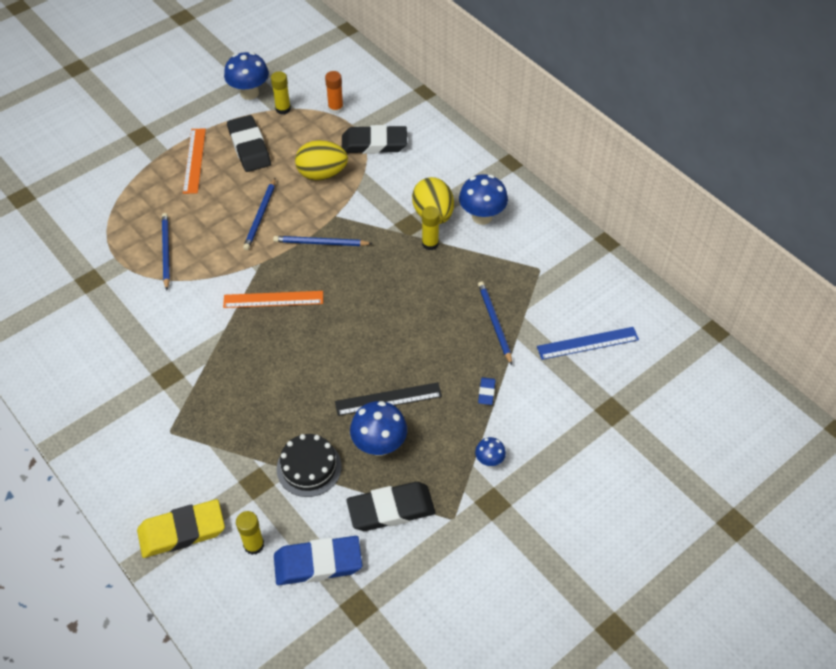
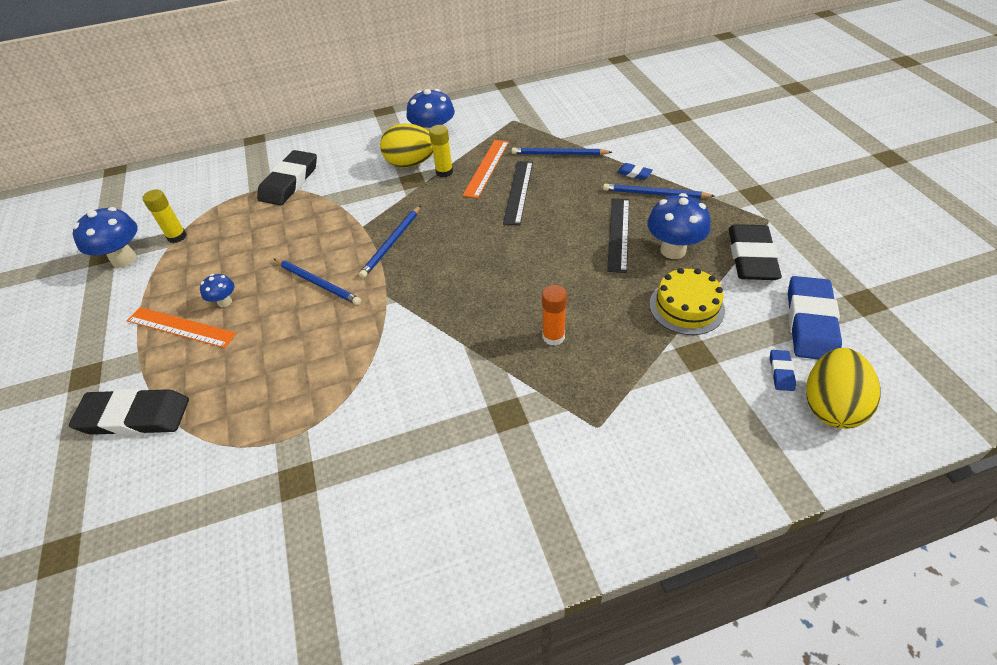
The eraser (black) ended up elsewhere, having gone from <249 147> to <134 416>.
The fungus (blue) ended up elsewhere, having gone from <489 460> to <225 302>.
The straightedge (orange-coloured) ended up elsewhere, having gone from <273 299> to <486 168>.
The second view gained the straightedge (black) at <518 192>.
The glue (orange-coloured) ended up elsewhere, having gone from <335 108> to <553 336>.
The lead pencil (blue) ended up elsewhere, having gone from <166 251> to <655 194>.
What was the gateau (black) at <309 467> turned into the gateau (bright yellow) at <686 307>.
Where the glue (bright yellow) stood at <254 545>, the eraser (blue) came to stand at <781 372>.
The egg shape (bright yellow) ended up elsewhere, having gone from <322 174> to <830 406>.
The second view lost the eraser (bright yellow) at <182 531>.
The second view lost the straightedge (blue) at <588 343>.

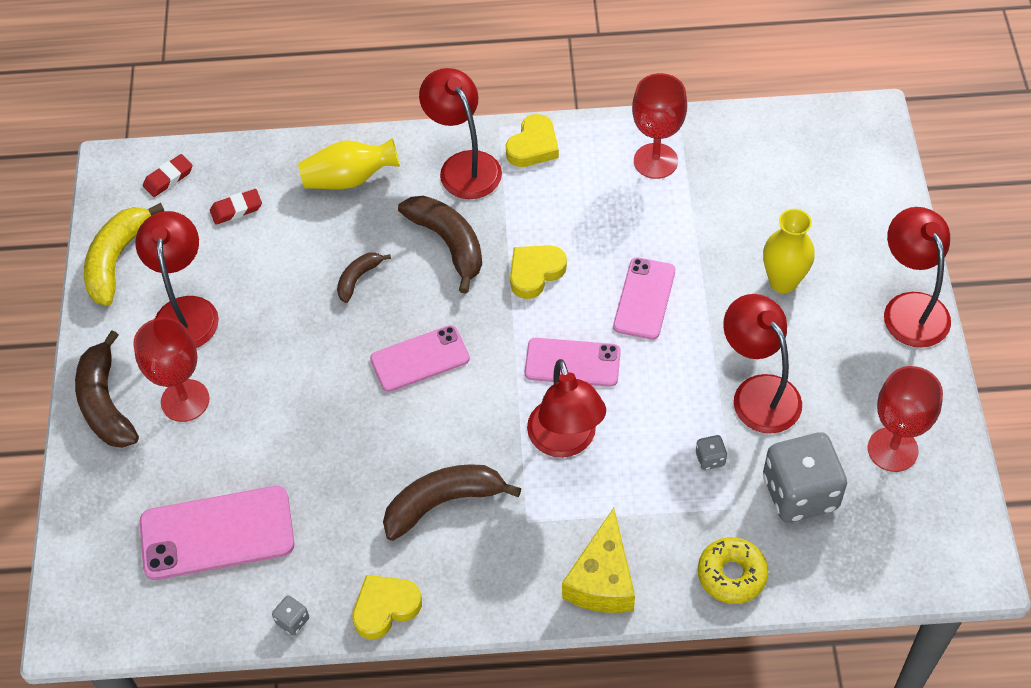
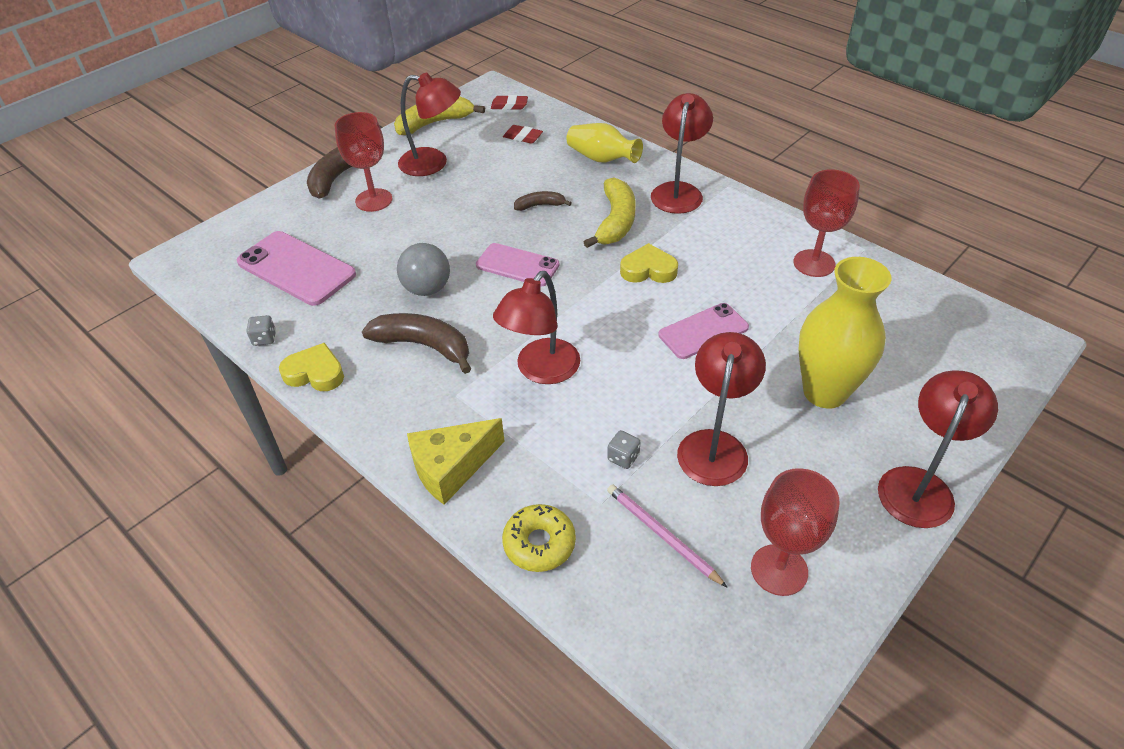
The second view gained the sphere (gray) at <427 289>.
The lamp (scarlet) at <186 311> ended up facing another way, 60 degrees clockwise from before.
What was the banana (brown) at <448 243> turned into the banana (bright yellow) at <615 222>.
Where the die (gray) stood at <800 493>, the lead pencil (rosy) came to stand at <662 535>.
The size of the flower vase (bright yellow) at <783 281> changed by a factor of 1.52.
The second view lost the heart shape (bright yellow) at <533 146>.
The second view lost the mobile phone (rosy) at <572 363>.

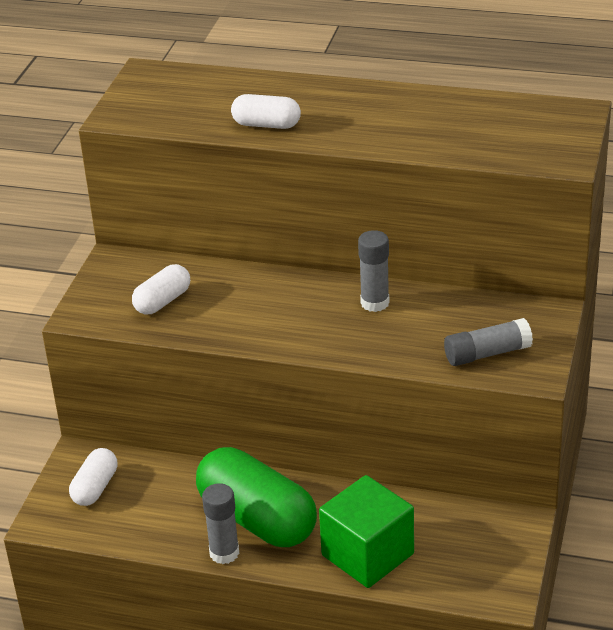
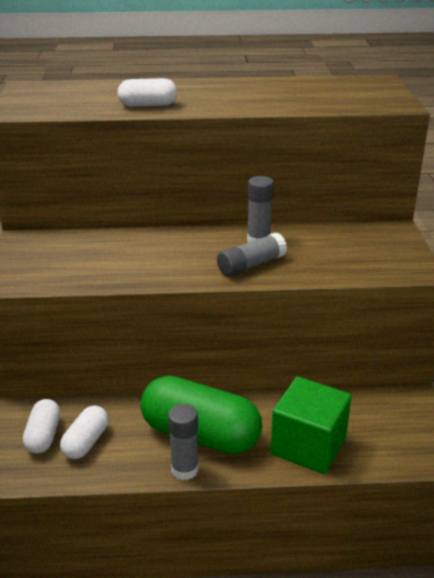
The pill (white) ended up elsewhere, having gone from <163 301> to <86 442>.
The glue (gray) ended up elsewhere, having gone from <487 354> to <251 265>.

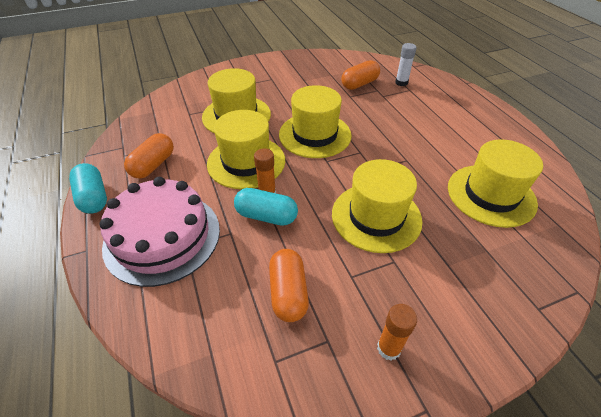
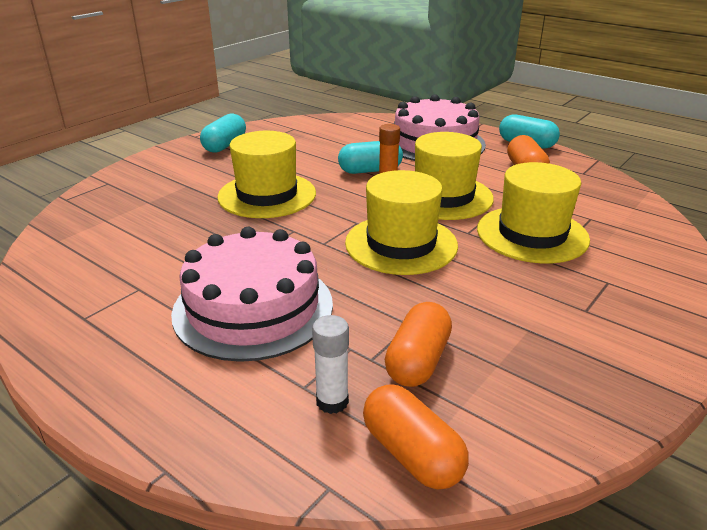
The second view gained the gateau (rosy) at <253 307>.
Where the glue (orange-coloured) stood at <388 348>, the pill (teal) came to stand at <225 145>.
The pill (orange-coloured) ended up elsewhere, having gone from <288 292> to <412 454>.
The second view lost the top hat (bright yellow) at <491 195>.

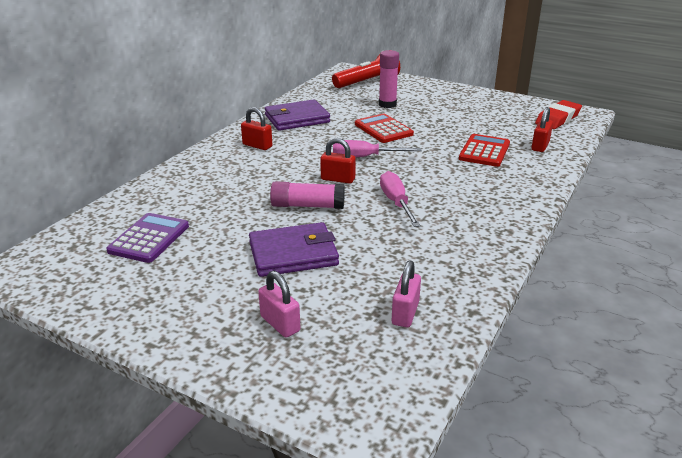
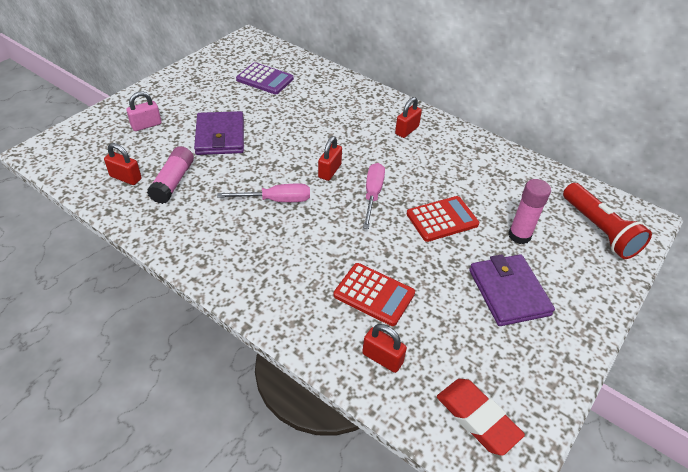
What was the padlock (rosy) at <405 313> turned into the padlock (scarlet) at <125 178>.
The glue (rosy) ended up elsewhere, having gone from <308 206> to <173 182>.
The billfold (violet) ended up elsewhere, having gone from <297 119> to <509 292>.

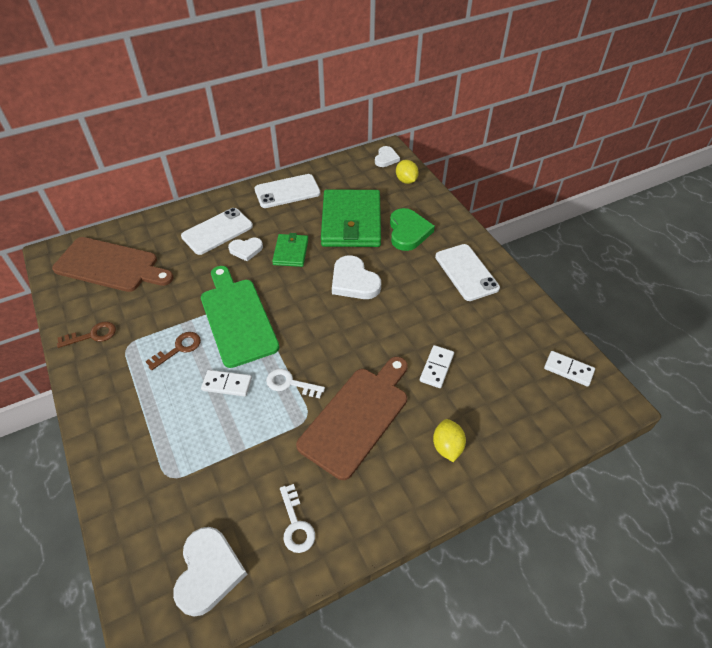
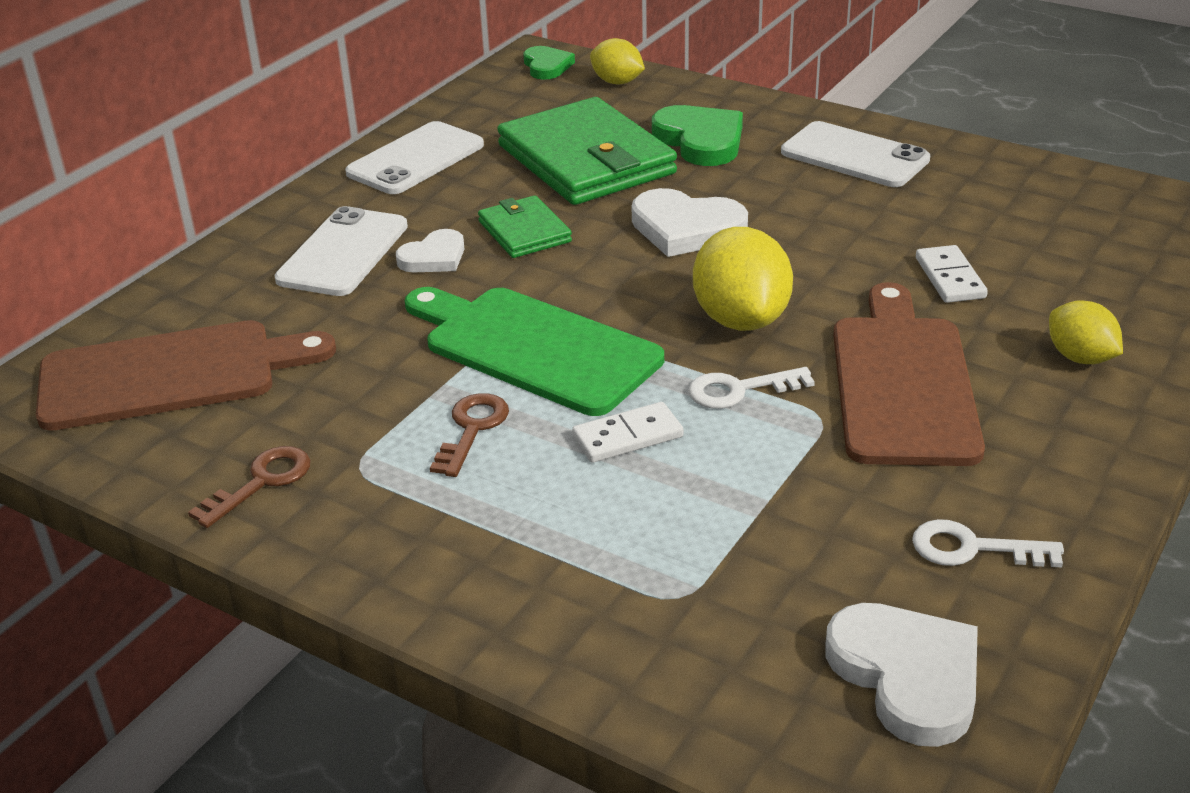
What was the heart shape (white) at <386 158> turned into the heart shape (leaf-green) at <547 66>.
The second view gained the citrus fruit (bright yellow) at <741 319>.
The latchkey (white) at <296 524> ended up facing another way, 150 degrees clockwise from before.
The second view lost the domino (white) at <568 370>.

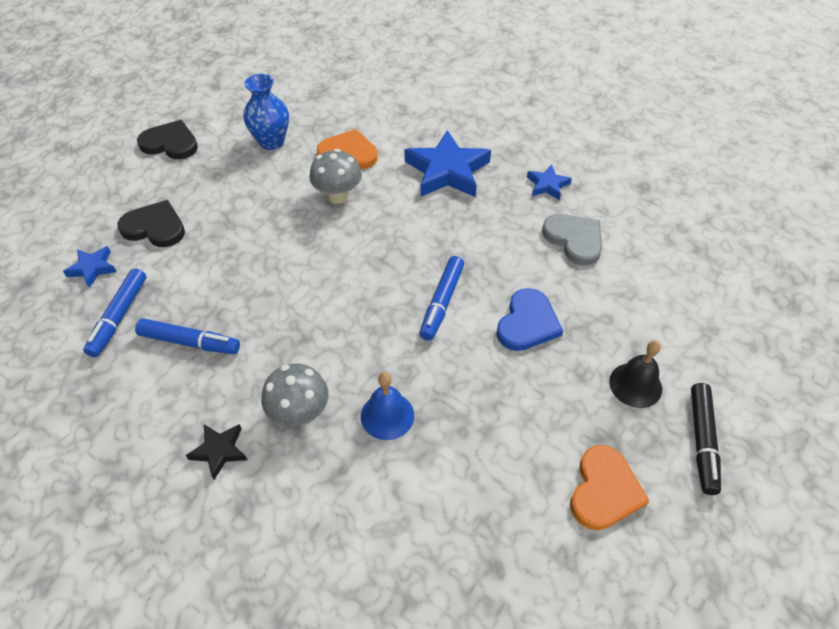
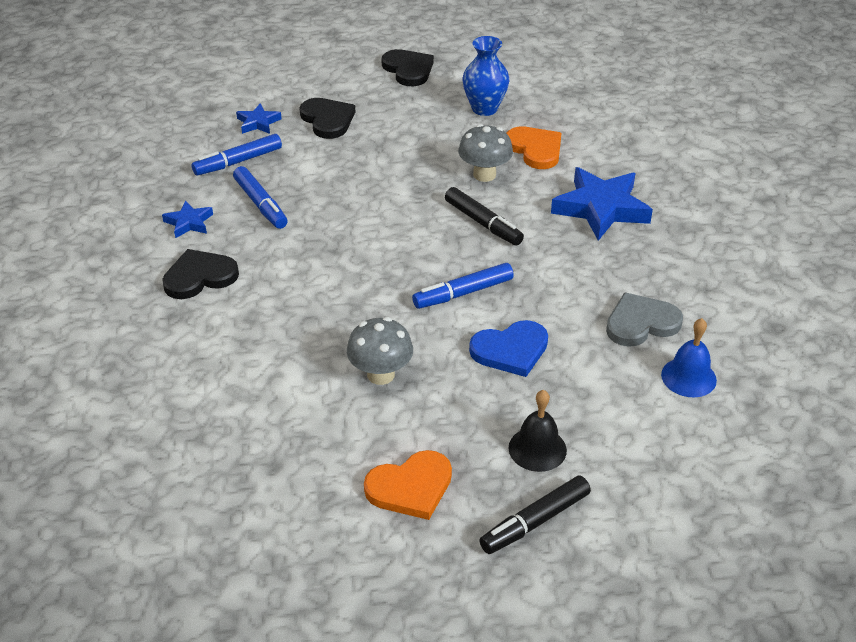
The star shape (blue) ended up elsewhere, having gone from <547 185> to <189 223>.
Where the star shape (black) stood at <219 451>, the heart shape (black) came to stand at <199 277>.
The fungus (gray) ended up elsewhere, having gone from <300 414> to <380 374>.
The second view gained the felt pen (black) at <483 223>.
The heart shape (gray) at <574 239> ended up facing another way, 120 degrees counterclockwise from before.
The school bell (blue) ended up elsewhere, having gone from <387 415> to <688 377>.

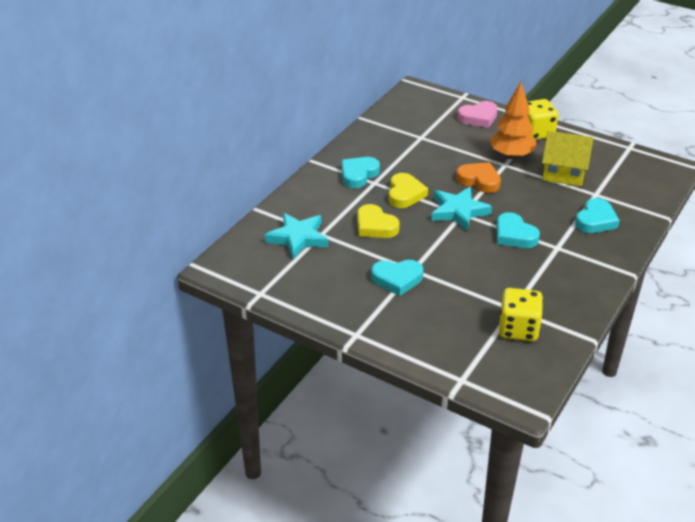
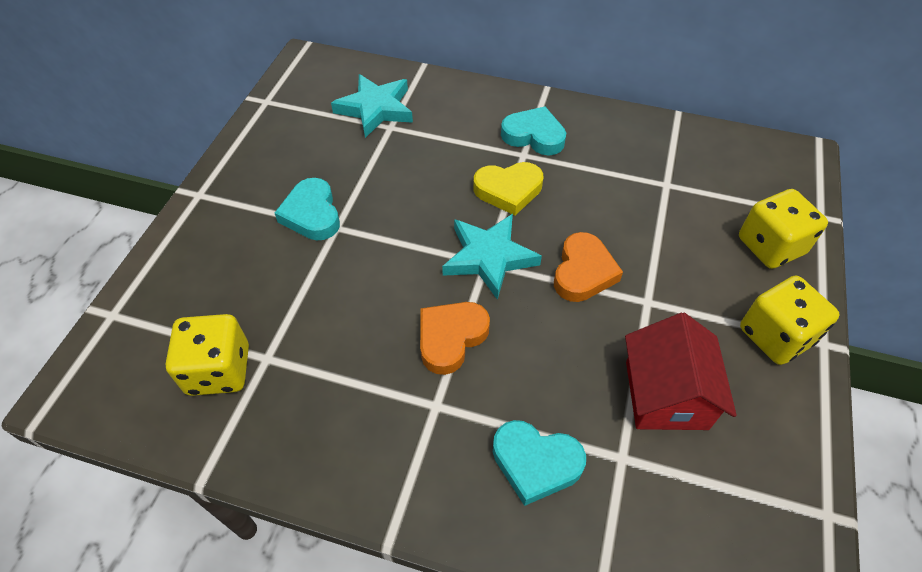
What was the heart shape (teal) at <514 235> turned into the heart shape (orange-coloured) at <451 338>.
What was the house (bright yellow) at <563 173> turned into the house (scarlet) at <666 394>.
Where the heart shape (rosy) stood at <478 117>, the die (bright yellow) came to stand at <770 246>.
The second view lost the heart shape (bright yellow) at <375 226>.
The second view lost the fir tree (orange-coloured) at <511 156>.

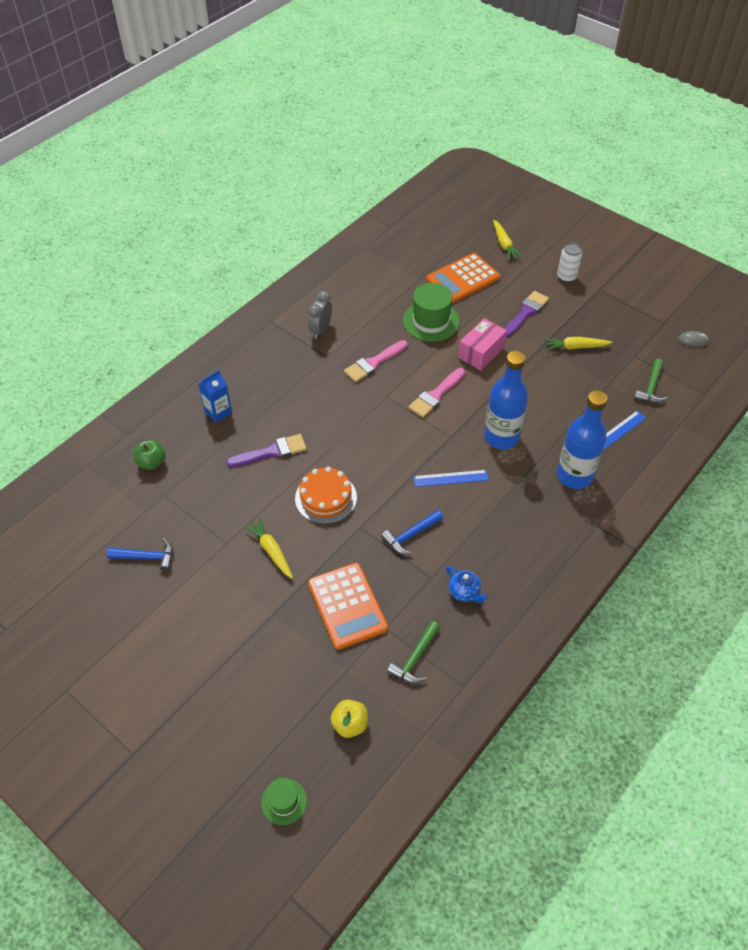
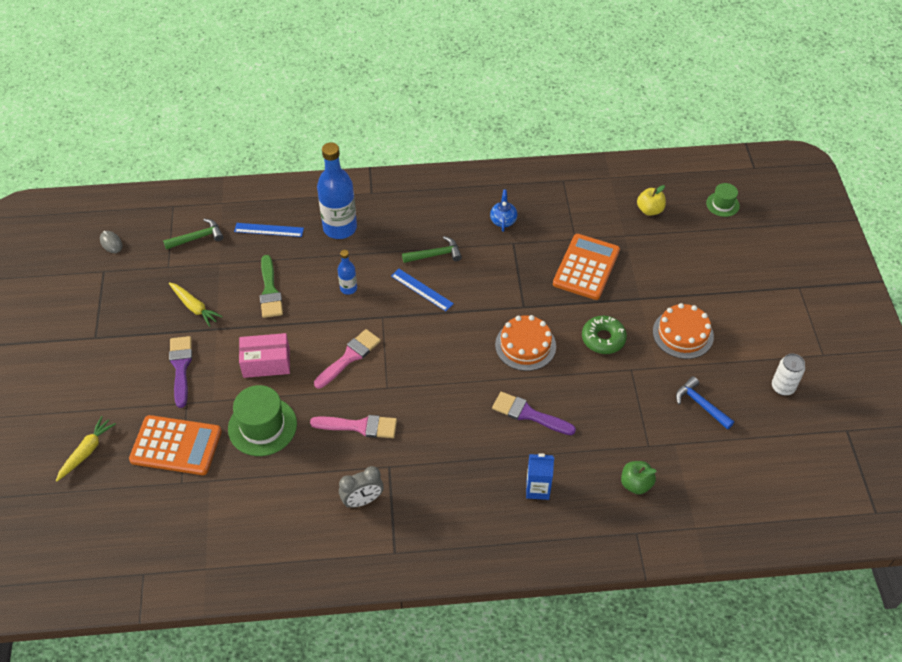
The paint brush (violet) at <526 313> ended up facing another way, 90 degrees clockwise from before.
The second view gained the paint brush (leaf-green) at <270 291>.
The paint brush (rosy) at <436 395> ended up facing another way, 45 degrees counterclockwise from before.
The size of the flask (blue) at <501 437> changed by a factor of 0.48.
The carpenter's hammer (leaf-green) ended up elsewhere, having gone from <415 658> to <435 255>.
Where the root vegetable (bright yellow) stood at <271 551>, the donut (leaf-green) came to stand at <603 339>.
The second view gained the gateau (orange-coloured) at <683 334>.
The can (white) ended up elsewhere, having gone from <566 277> to <782 387>.
The second view lost the carpenter's hammer (blue) at <411 535>.

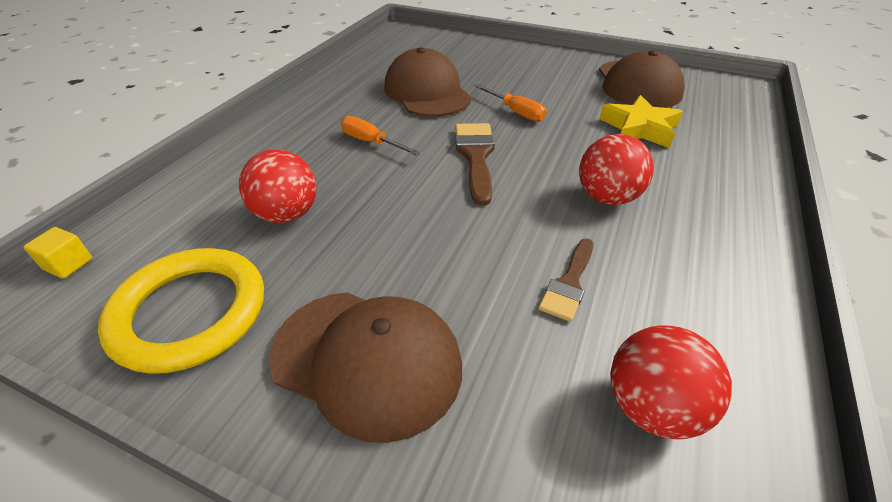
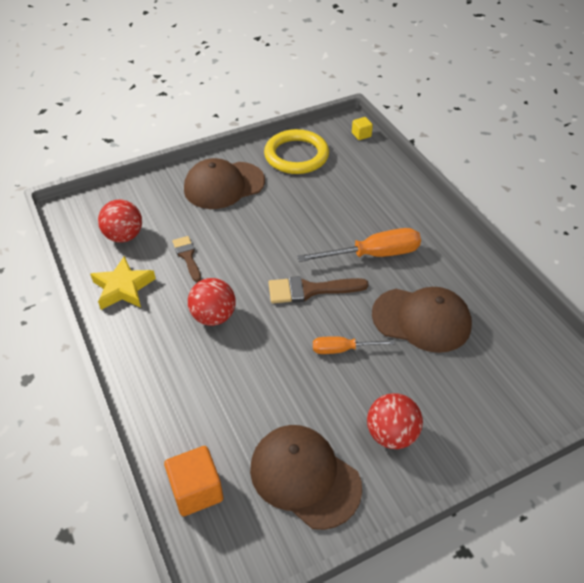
The star shape (bright yellow) ended up elsewhere, having gone from <639 128> to <123 288>.
The second view gained the cube (orange-coloured) at <196 490>.
The paint brush (brown) at <476 156> ended up facing another way, 135 degrees clockwise from before.
The size of the screwdriver (orange-coloured) at <371 142> changed by a factor of 1.71.
The sphere (scarlet) ended up elsewhere, having gone from <287 214> to <391 434>.

